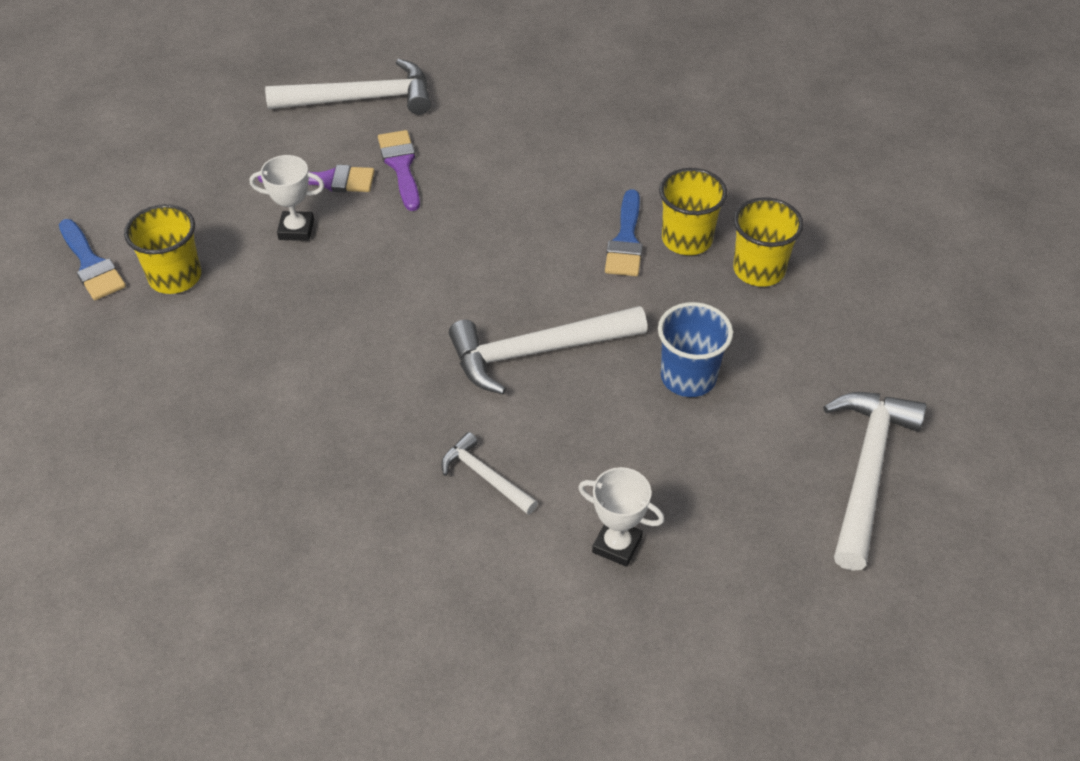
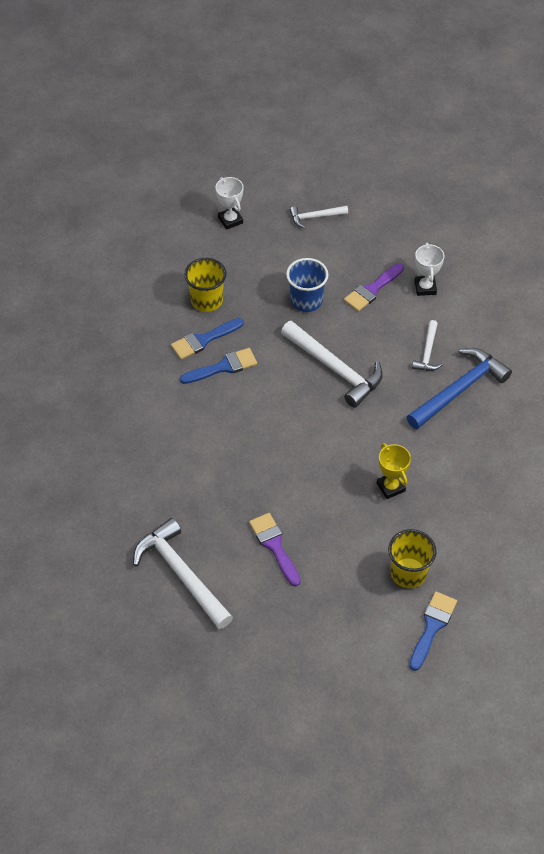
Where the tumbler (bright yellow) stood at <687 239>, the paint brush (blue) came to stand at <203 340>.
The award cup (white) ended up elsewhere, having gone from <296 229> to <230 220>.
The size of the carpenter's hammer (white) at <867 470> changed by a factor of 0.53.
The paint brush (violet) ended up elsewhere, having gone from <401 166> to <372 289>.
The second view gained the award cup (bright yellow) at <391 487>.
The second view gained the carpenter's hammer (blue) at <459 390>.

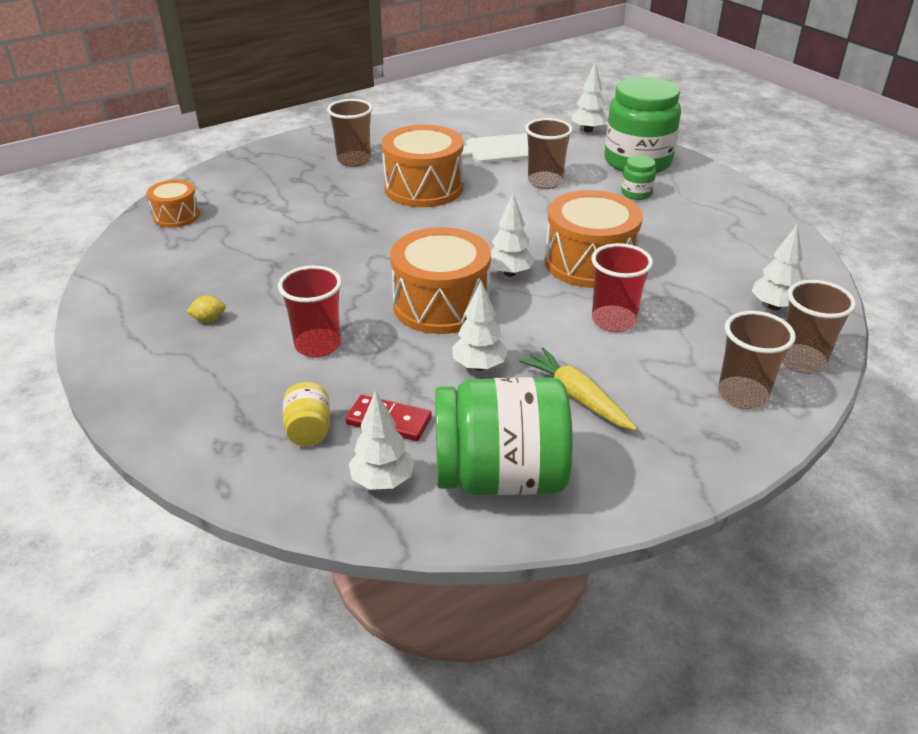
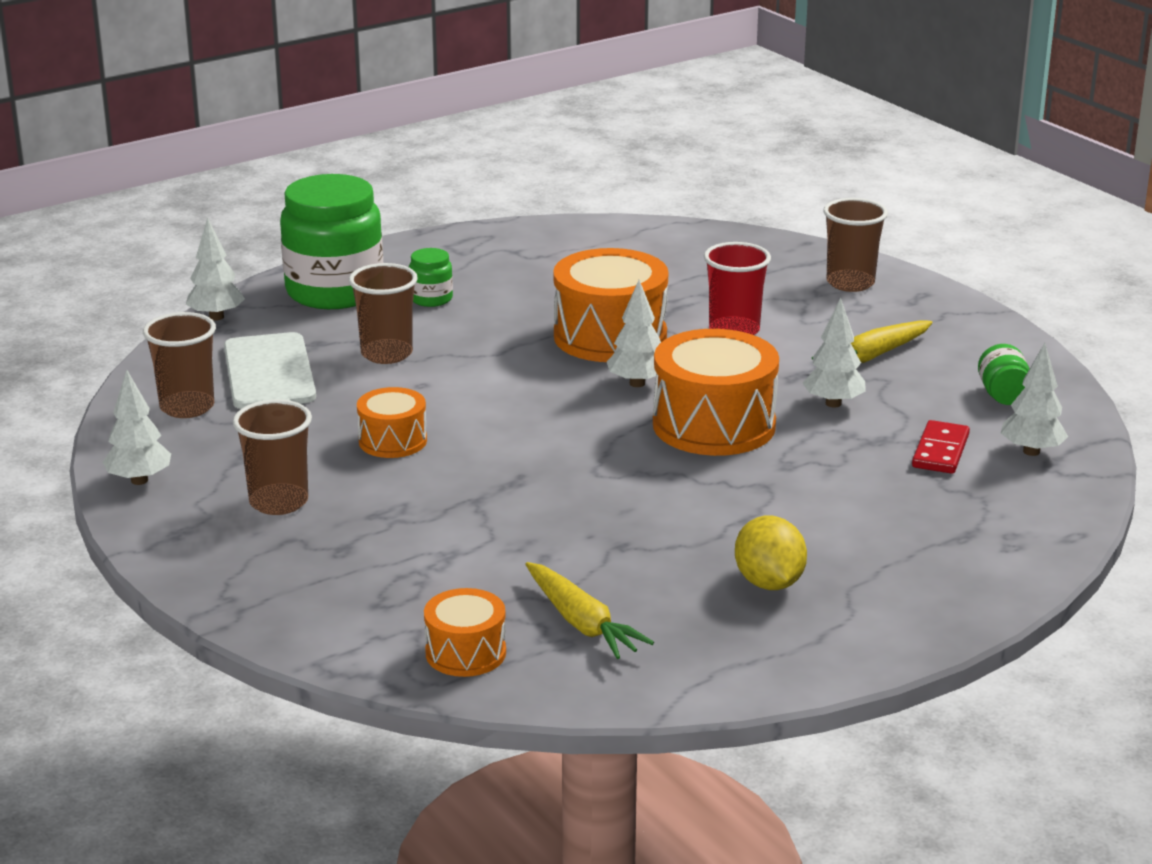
The fir tree (white) ended up elsewhere, having gone from <774 306> to <139 480>.
The tumbler (brown) ended up elsewhere, having gone from <801 361> to <187 407>.
The size of the drum (orange-coloured) at <423 188> changed by a factor of 0.55.
The second view gained the root vegetable (bright yellow) at <581 623>.
The size of the citrus fruit (bright yellow) at <209 319> changed by a factor of 1.89.
The size of the jar (leaf-green) at <500 476> changed by a factor of 0.43.
The second view lost the tumbler (scarlet) at <317 345>.
The second view lost the jar (bright yellow) at <309 430>.

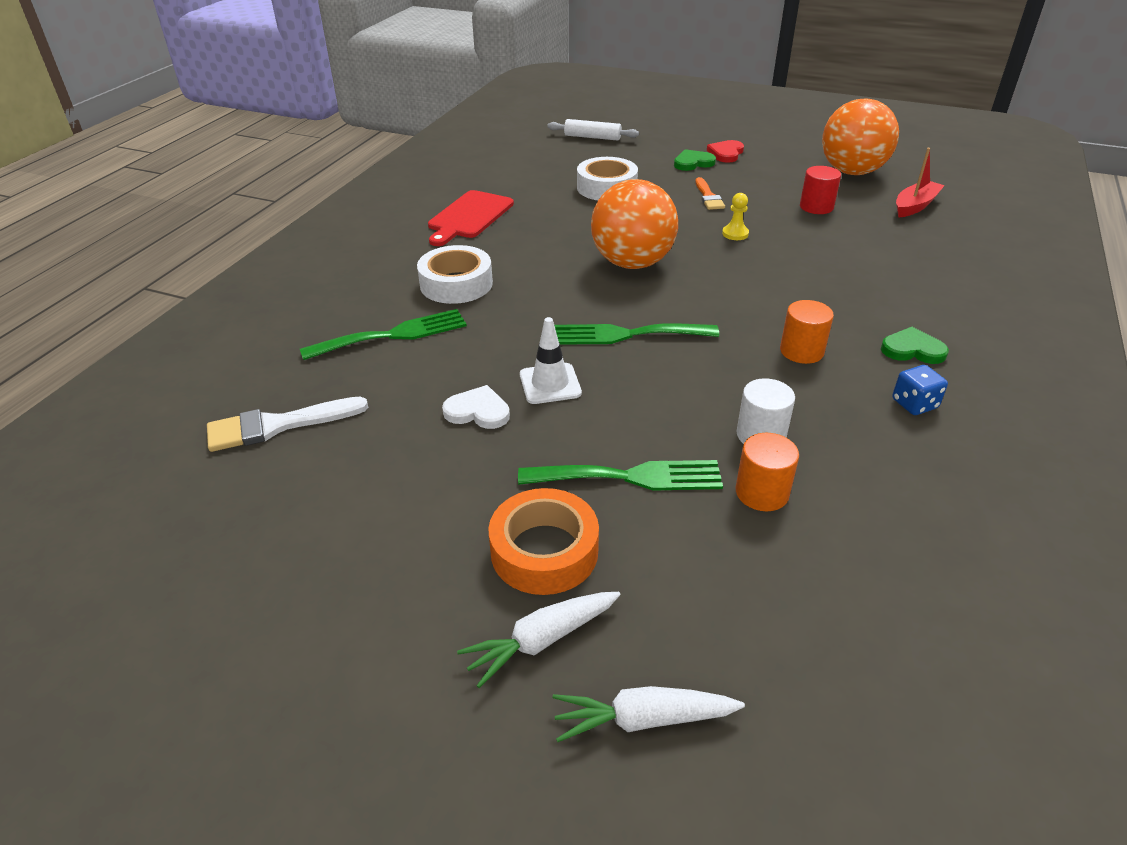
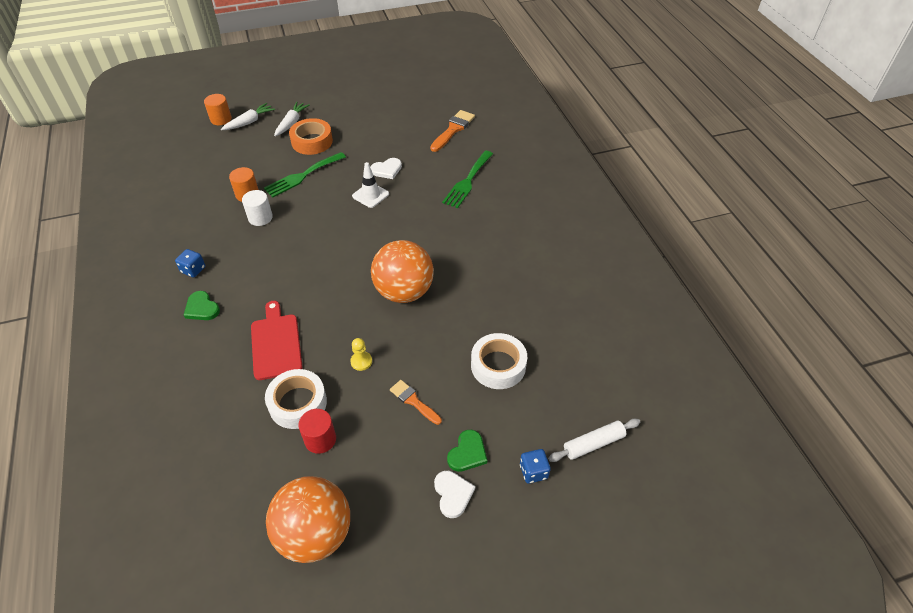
The heart shape (leaf-green) at <912 349> ended up facing another way, 75 degrees clockwise from before.
The cylinder (orange-coloured) ended up elsewhere, having gone from <801 351> to <221 119>.
The bread board (scarlet) ended up elsewhere, having gone from <469 217> to <276 343>.
The roll of tape (white) ended up elsewhere, having gone from <456 284> to <298 403>.
What was the paint brush (white) at <277 425> turned into the paint brush (orange-coloured) at <453 129>.
What was the heart shape (scarlet) at <726 153> turned into the heart shape (white) at <453 494>.
The second view gained the die (blue) at <533 471>.
The second view lost the fork (leaf-green) at <627 334>.
The second view lost the boat (scarlet) at <915 206>.

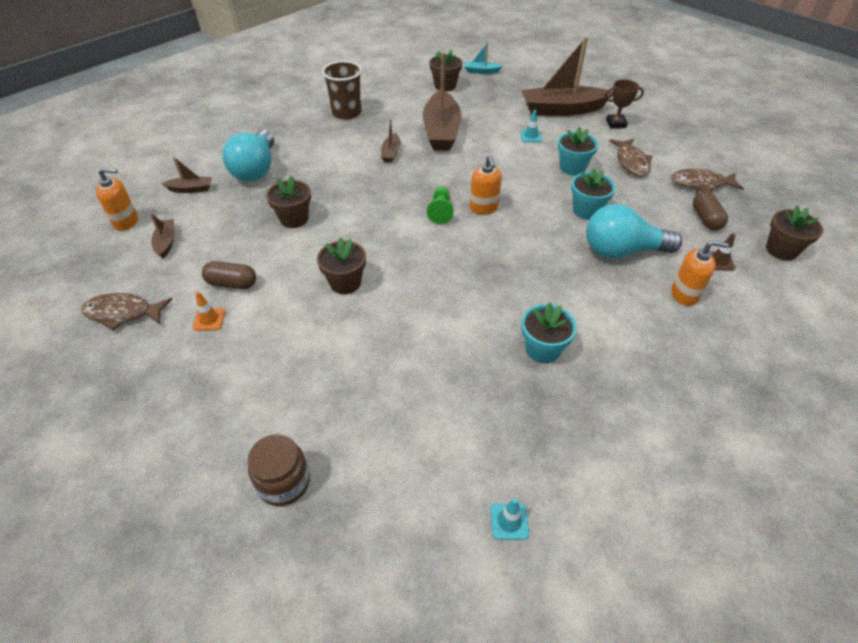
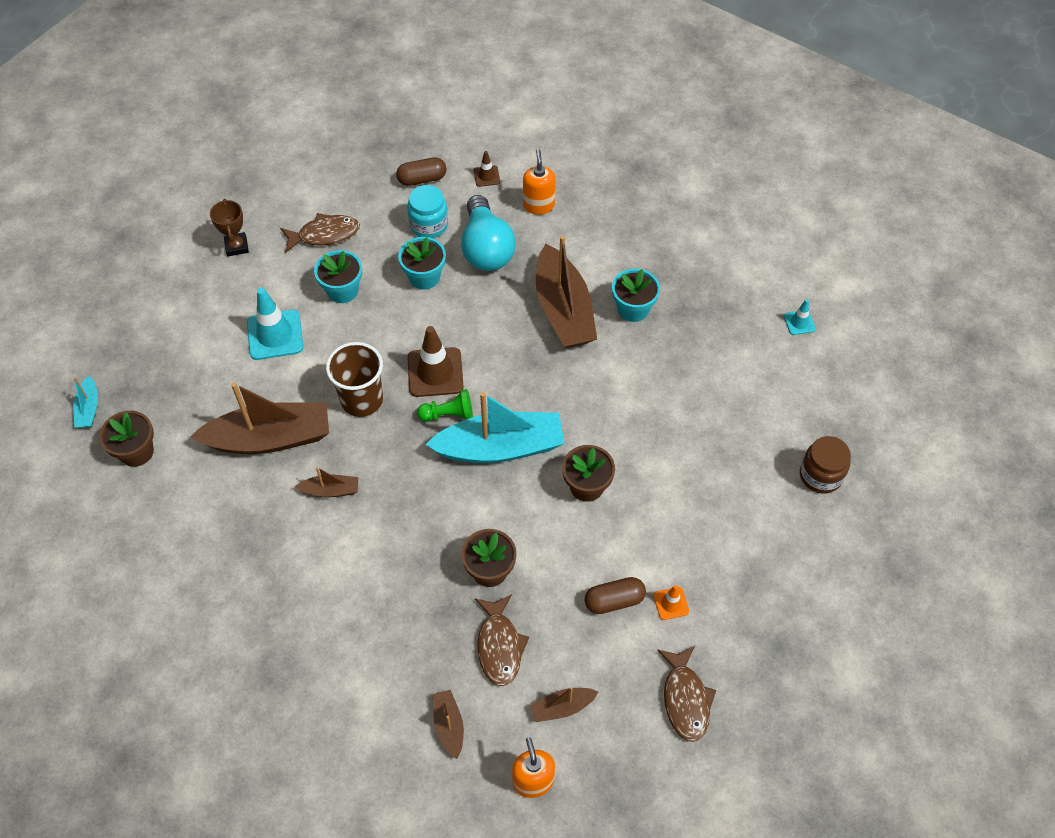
The size of the traffic cone (teal) at <530 136> changed by a factor of 1.98.
The tumbler (brown) ended up elsewhere, having gone from <346 113> to <362 400>.
The second view gained the jar (teal) at <429 225>.
Where the pump bottle (orange-coloured) stood at <484 208>, the traffic cone (brown) came to stand at <435 372>.
The second view gained the boat (teal) at <500 447>.
The toy fish (brown) ended up elsewhere, having gone from <701 184> to <499 646>.
The boat (brown) ended up elsewhere, having gone from <562 110> to <563 310>.
The pill (brown) at <232 283> ended up facing another way, 75 degrees clockwise from before.
The second view lost the light bulb (teal) at <256 169>.
The second view lost the flower pot (brown) at <781 250>.

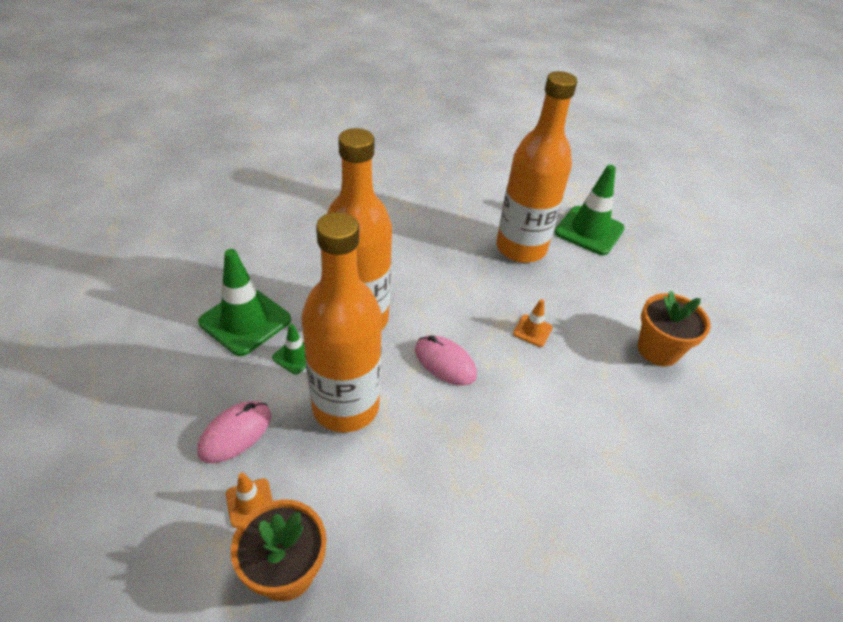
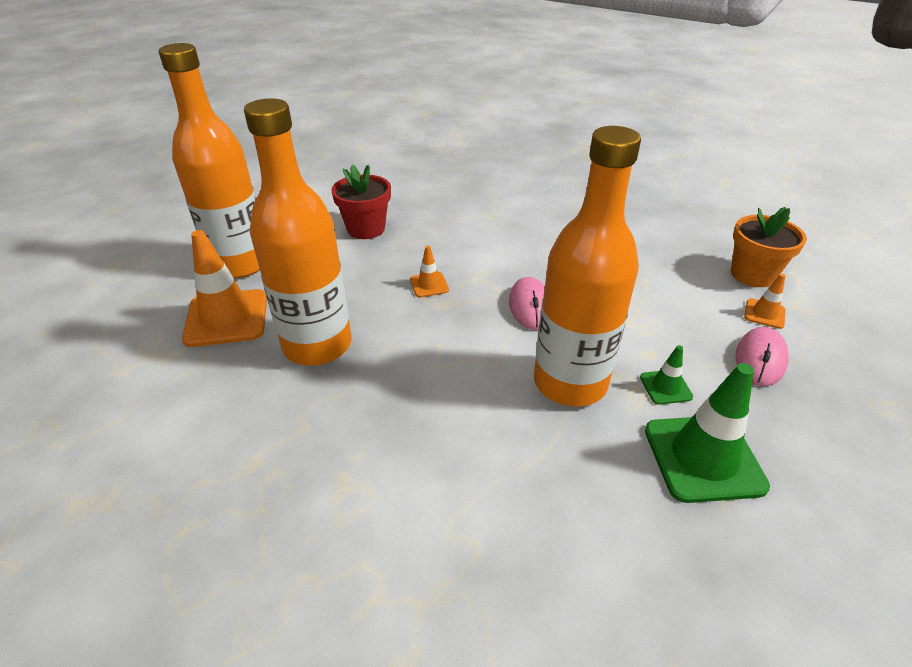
The flask (orange-coloured) ended up elsewhere, having gone from <345 406> to <240 264>.
What was the traffic cone (leaf-green) at <589 231> turned into the traffic cone (orange-coloured) at <226 318>.
What was the flower pot (orange-coloured) at <658 350> turned into the flower pot (scarlet) at <366 229>.
The mouse (rosy) at <235 433> ended up facing another way, 60 degrees counterclockwise from before.

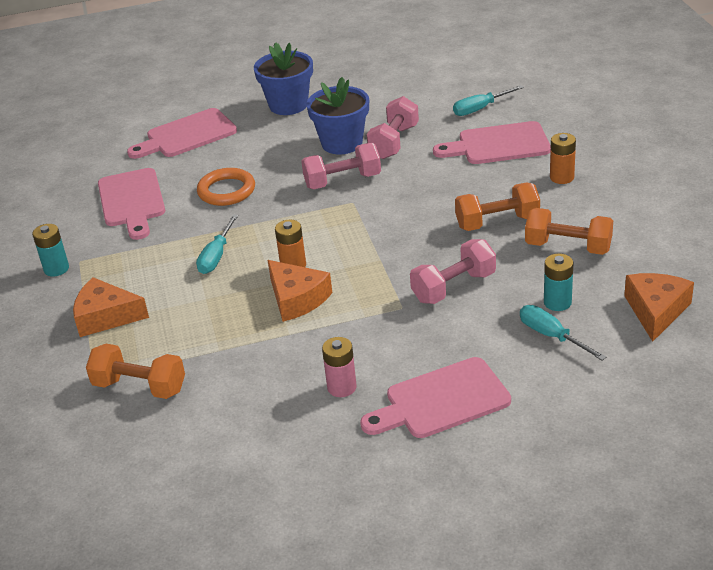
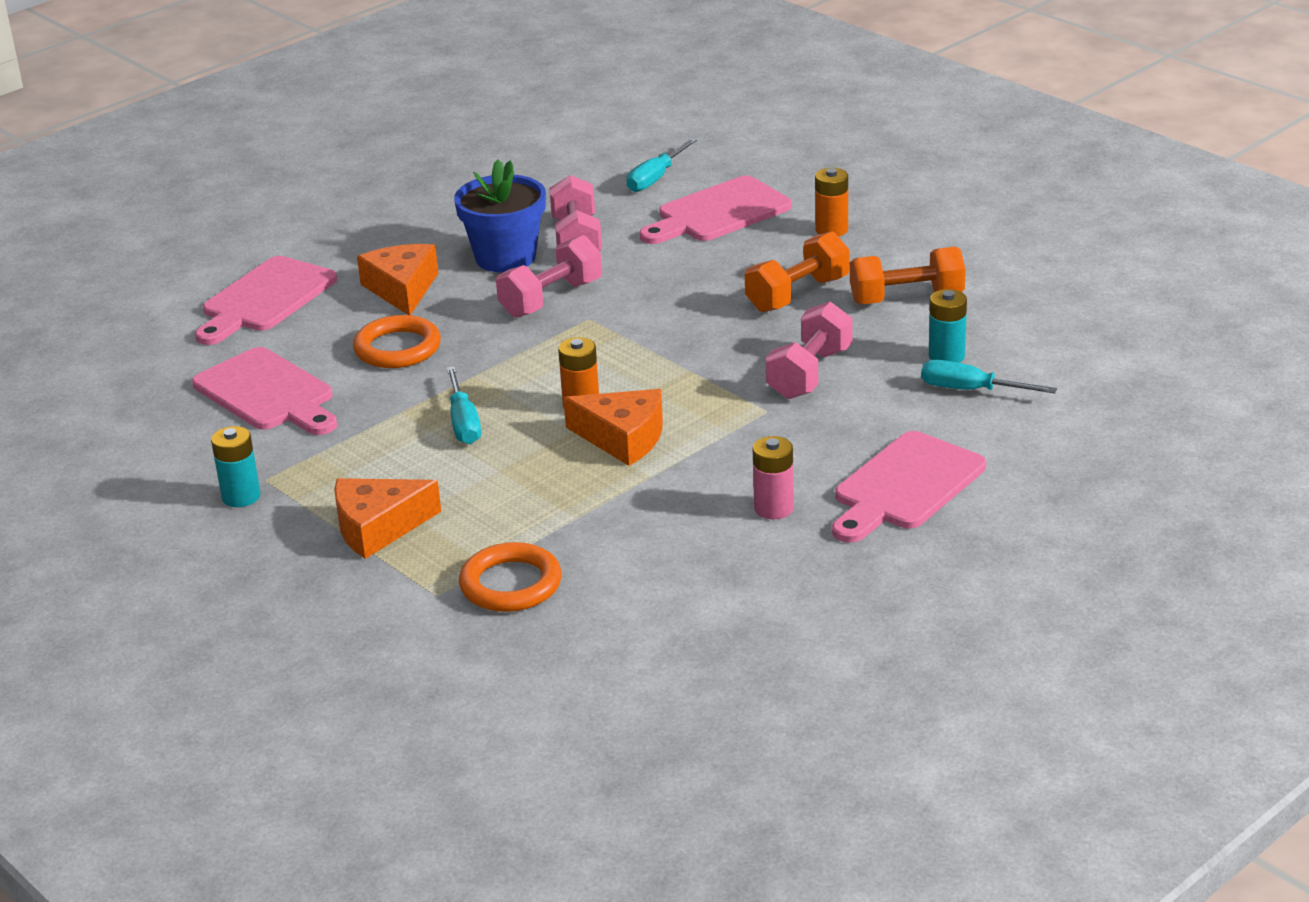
The cheese (orange-coloured) ended up elsewhere, having gone from <656 311> to <402 289>.
Where the hand weight (orange-coloured) stood at <139 387>, the ring (orange-coloured) came to stand at <511 584>.
The second view lost the flower pot (blue) at <288 105>.

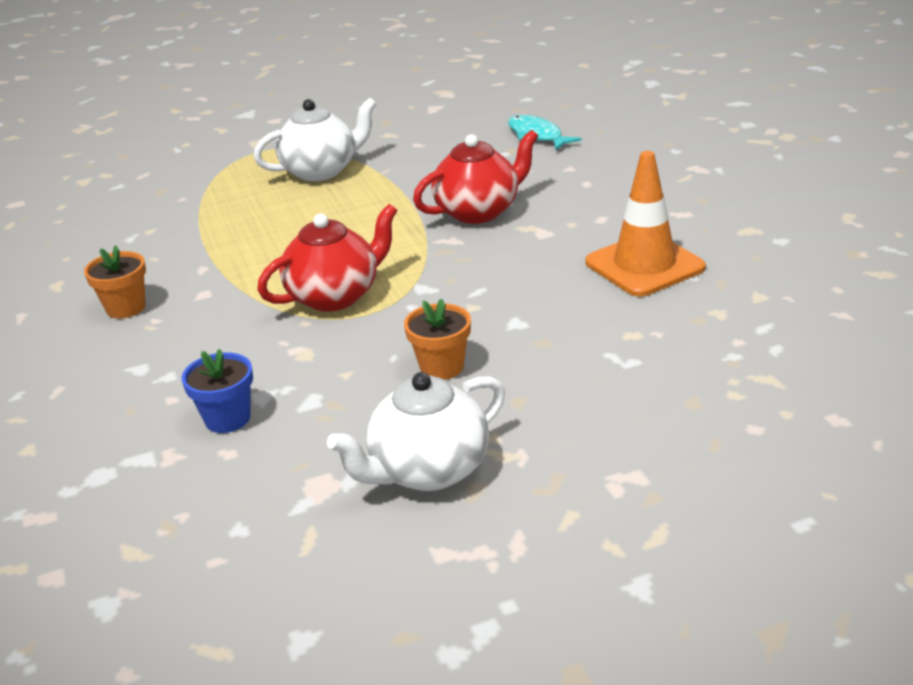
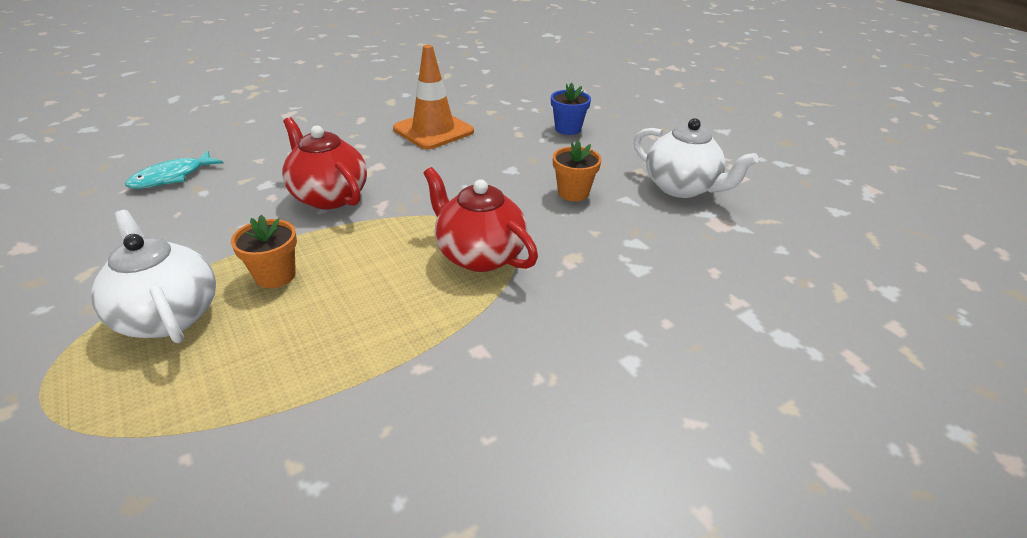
The flower pot (orange-coloured) ended up elsewhere, having gone from <126 308> to <275 275>.
The flower pot (blue) ended up elsewhere, having gone from <227 419> to <568 129>.

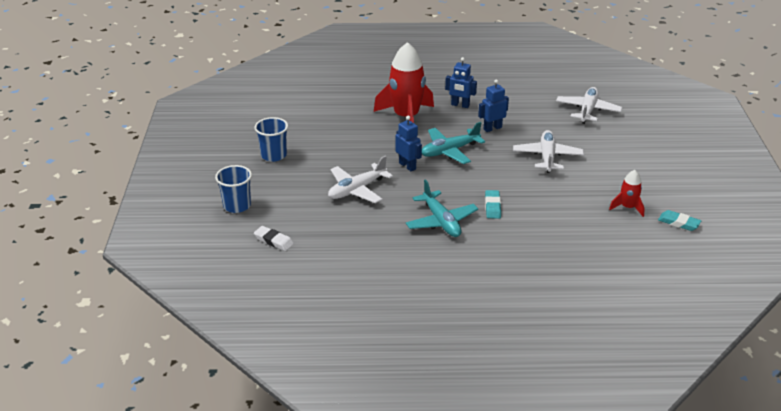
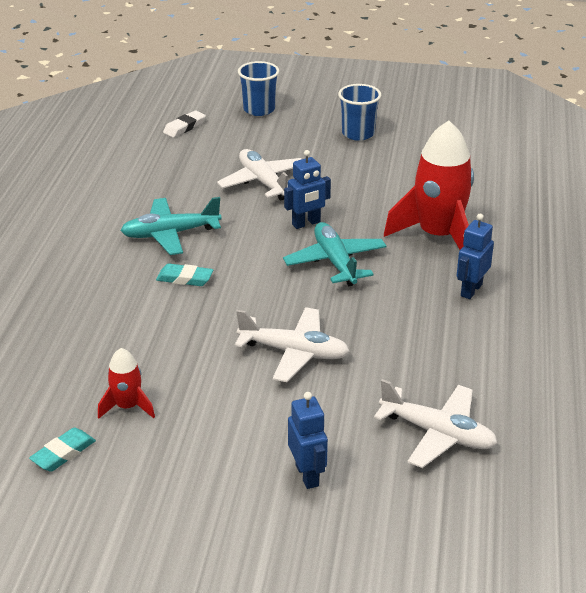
The toy robot (blue) ended up elsewhere, having gone from <492 128> to <307 475>.

